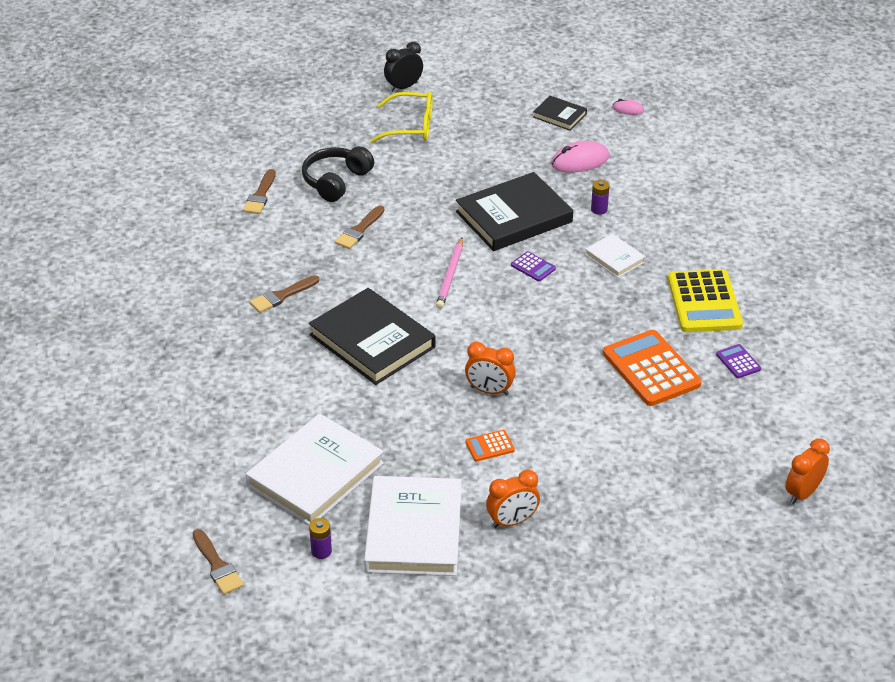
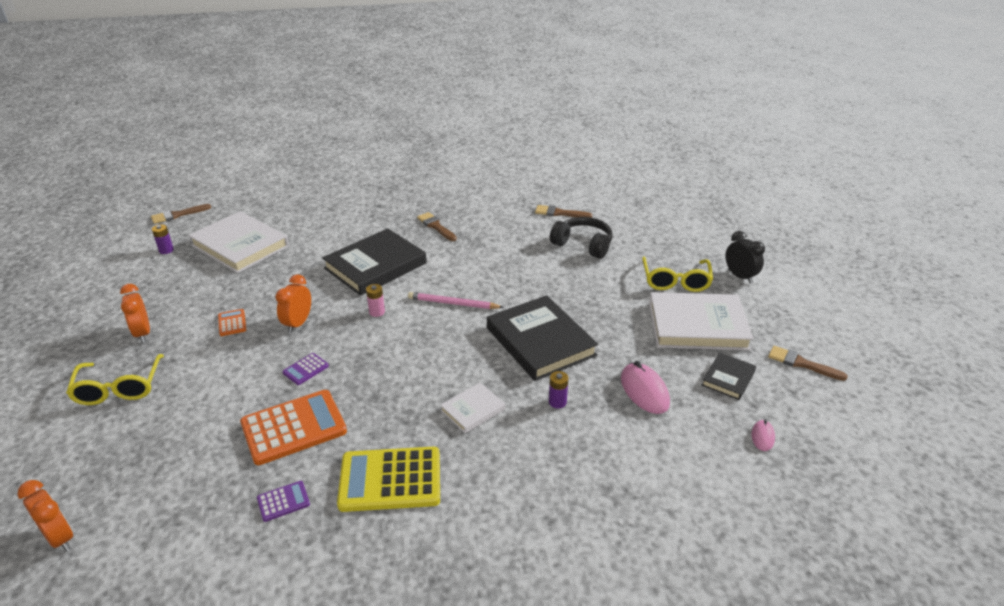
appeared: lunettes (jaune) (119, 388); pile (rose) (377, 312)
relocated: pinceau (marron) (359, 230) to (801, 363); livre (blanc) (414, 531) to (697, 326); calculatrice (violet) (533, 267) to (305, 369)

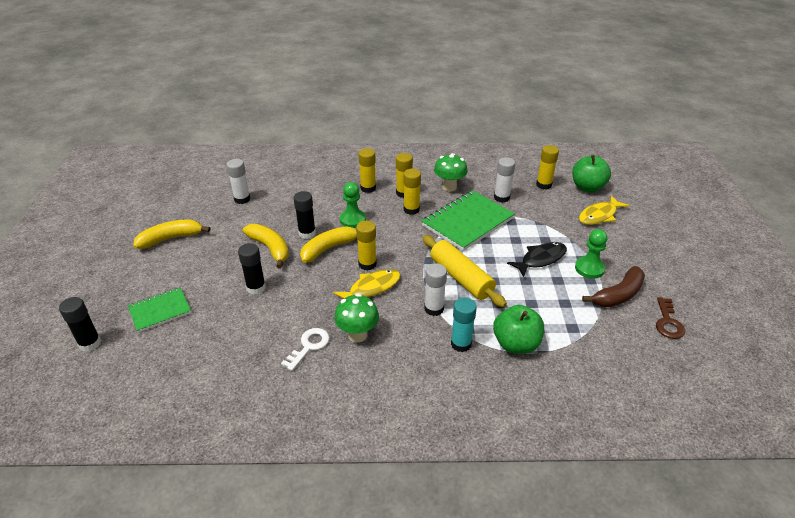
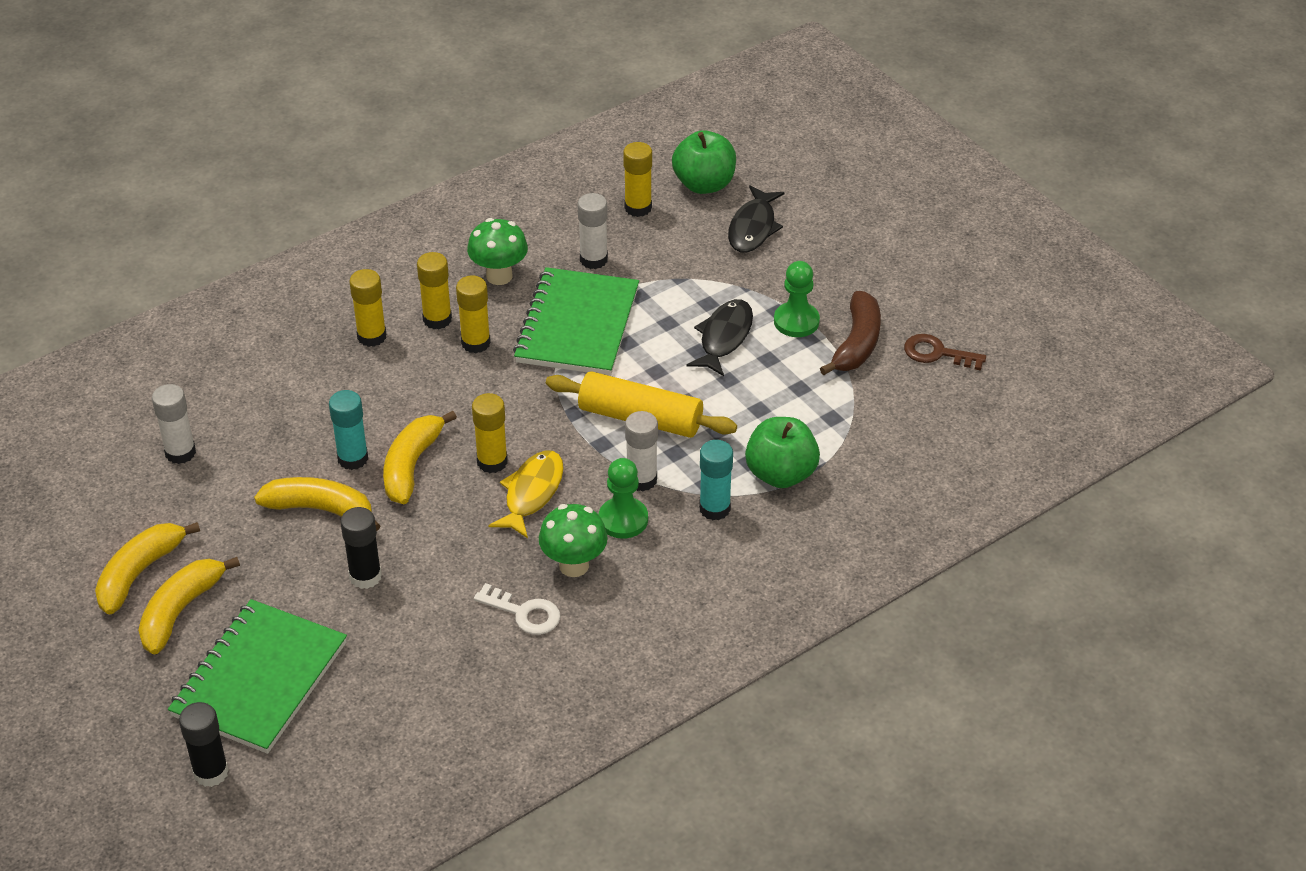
appeared: banane (jaune) (180, 611)
relocated: pion (vert) (353, 220) to (623, 519)
colour: bâton de colle (noir) (307, 233) to bâton de colle (turquoise) (353, 458); poisson (jaune) (599, 215) to poisson (noir) (753, 227)
spun: clé (blanc) (309, 346) = (524, 613) 120 degrees clockwise; clé (marron) (668, 322) = (937, 353) 135 degrees clockwise
size: carnet (vert) (160, 311) = (260, 679) x1.72

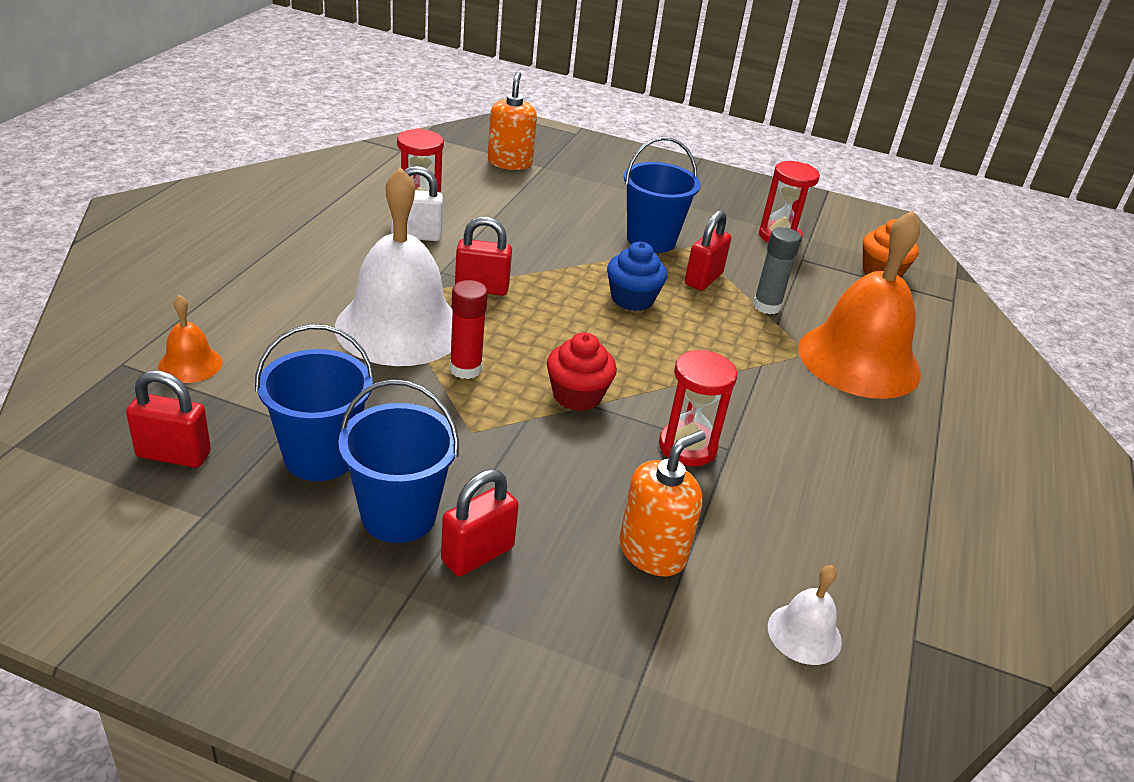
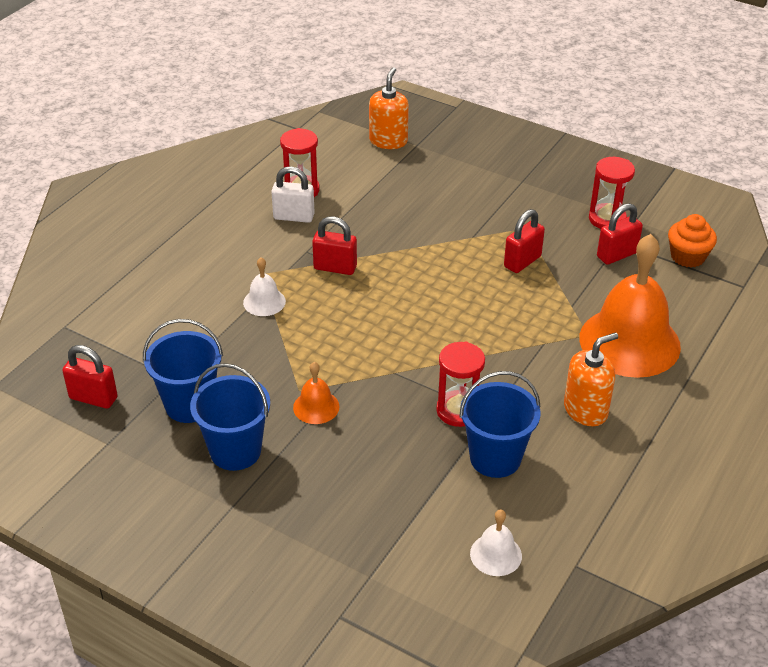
missing: bâton de colle (rouge) (465, 369); muffin (rouge) (577, 396); muffin (bleu) (632, 299); bâton de colle (gris) (766, 306)
relocated: cloche (orange) (190, 364) to (316, 407); cadenas (rouge) (477, 554) to (617, 255); distributeur de savon (orange) (652, 552) to (585, 410); seau (bleu) (651, 240) to (495, 458)
size: cloche (blanc) (399, 327) = (264, 302) x0.44

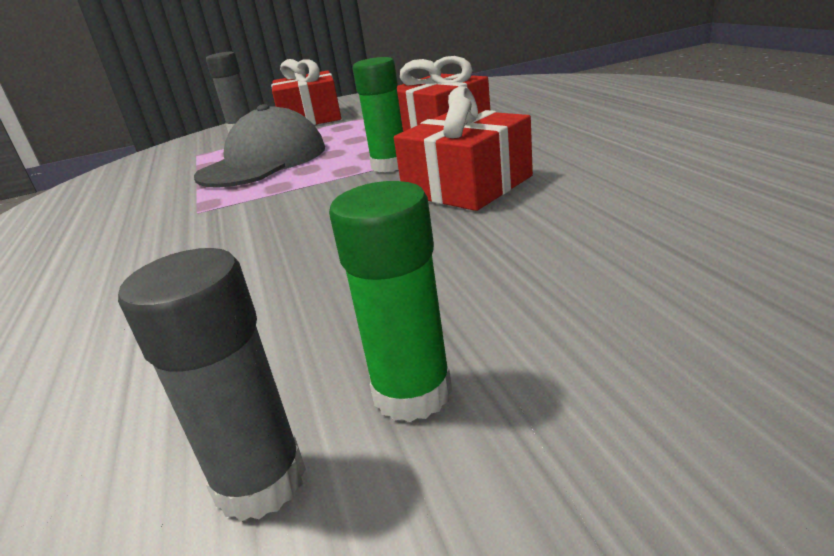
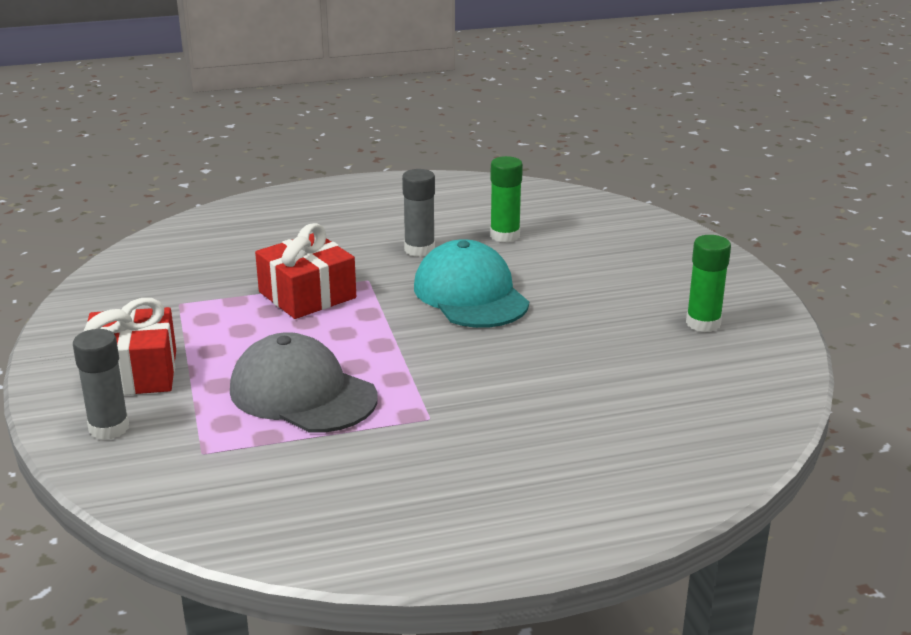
relocated: bâton de colle (gris) (260, 481) to (419, 249); bâton de colle (vert) (390, 165) to (505, 236)
exchanged: cadeau (rouge) (467, 186) to casquette (turquoise) (470, 294)

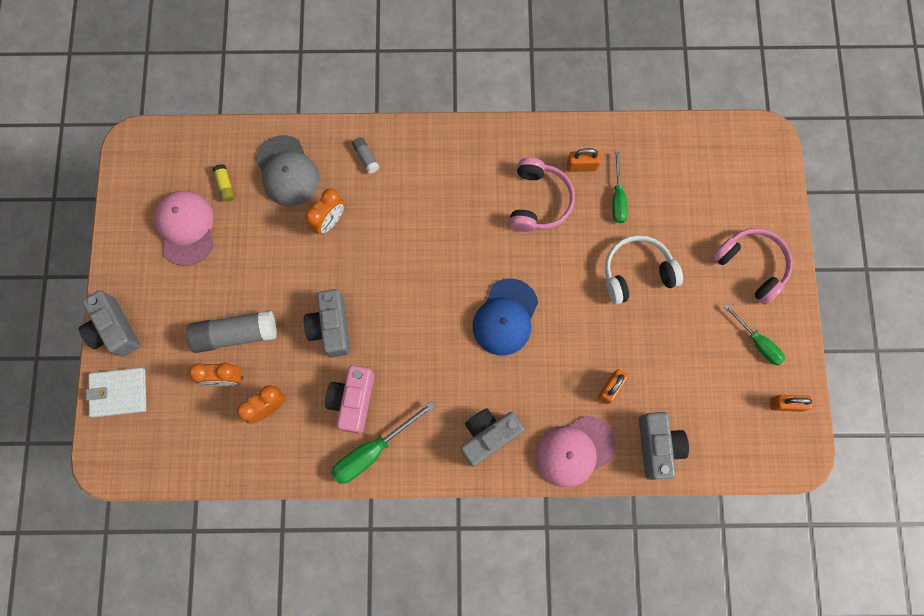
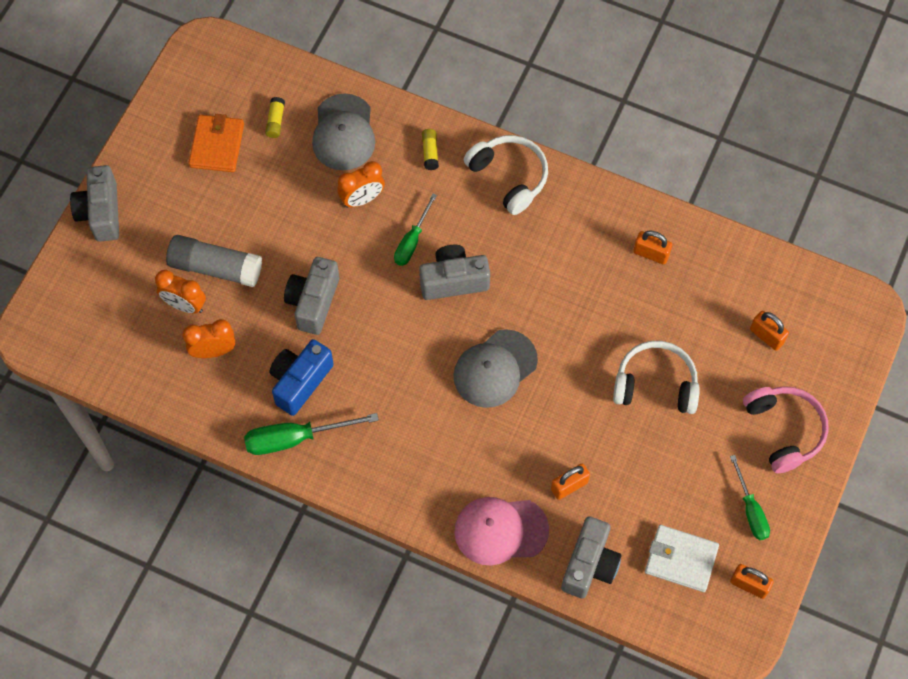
missing: casque audio (rose) (538, 201)
appeared: casque audio (blanc) (509, 177); cadenas (orange) (766, 336)
relocated: portefeuille (blanc) (119, 392) to (681, 559); appareil photo (gris) (488, 436) to (453, 280); tournevis (vert) (617, 198) to (412, 241)
exchanged: casquette (rose) (186, 227) to portefeuille (orange) (217, 145)
colour: appareil photo (rose) (353, 400) to appareil photo (bleu) (300, 381); bâton de colle (gris) (366, 157) to bâton de colle (jaune) (430, 152); casquette (bleu) (505, 317) to casquette (gris) (495, 369)

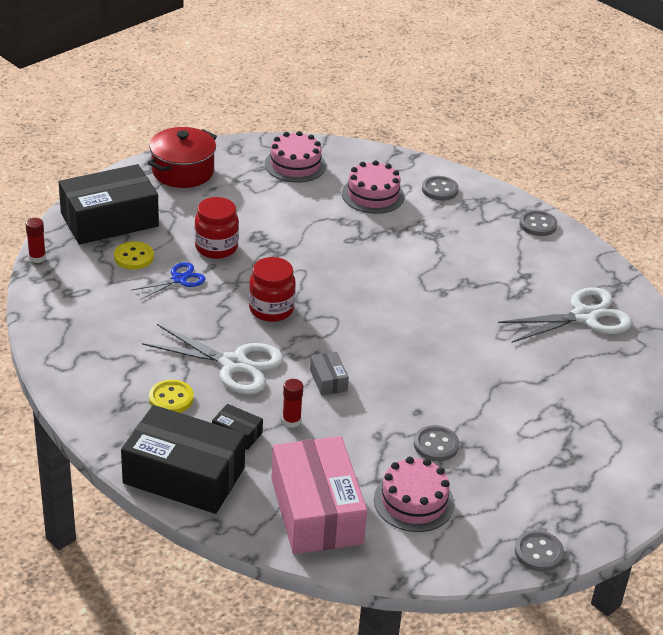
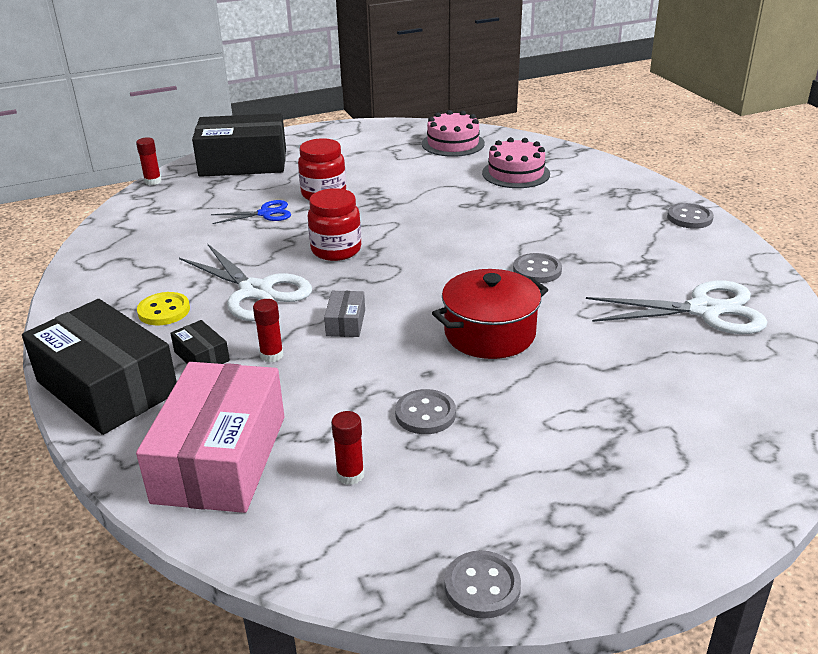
missing: bouton (jaune) (134, 257)
relocated: marmite (rouge) (183, 171) to (489, 334); bouton (gris) (439, 190) to (537, 270)
exchanged: gâteau (rose) (414, 501) to bâton de colle (rouge) (350, 475)

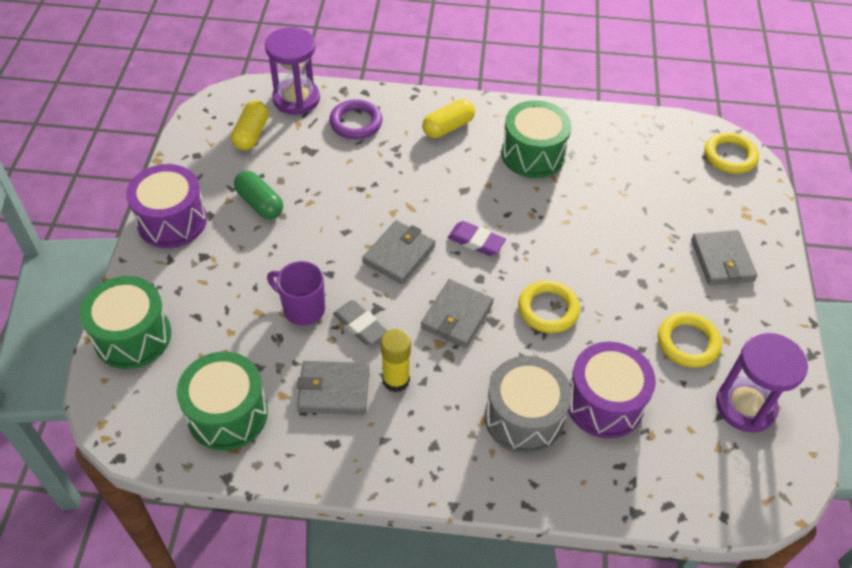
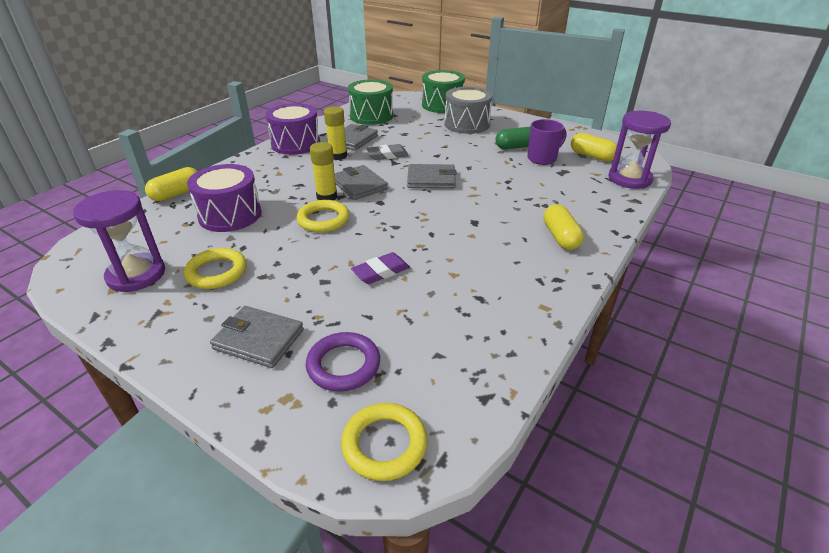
missing: tambour (vert) (533, 154)
appeared: gélule (jaune) (177, 194); bâton de colle (jaune) (327, 197)
relocated: tambour (violet) (172, 221) to (296, 144); tasse (violet) (302, 308) to (542, 158); anneau (violet) (356, 123) to (343, 365); gomme (violet) (476, 241) to (381, 272); tambour (gris) (523, 417) to (467, 124)
spun: portefeuille (gris) (399, 254) = (431, 179) 60 degrees counterclockwise

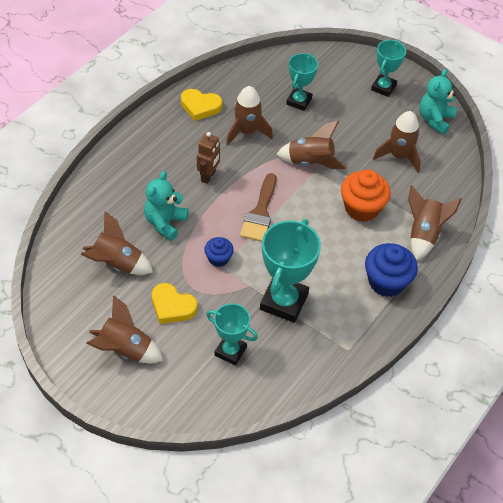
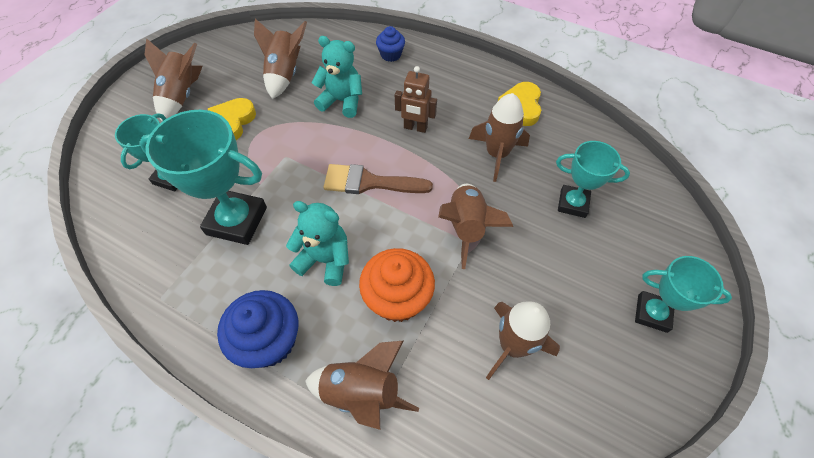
relocated: muffin (bleu) (218, 258) to (391, 55); ours en peluche (turquoise) (435, 119) to (325, 260)

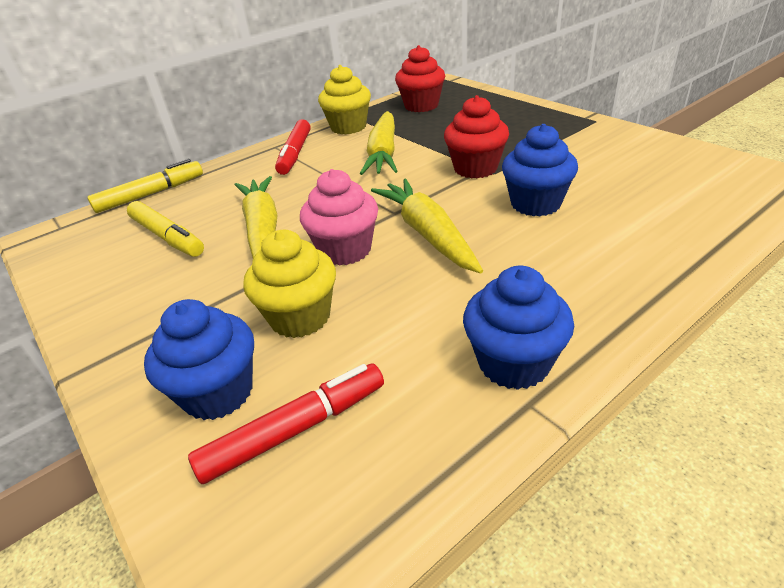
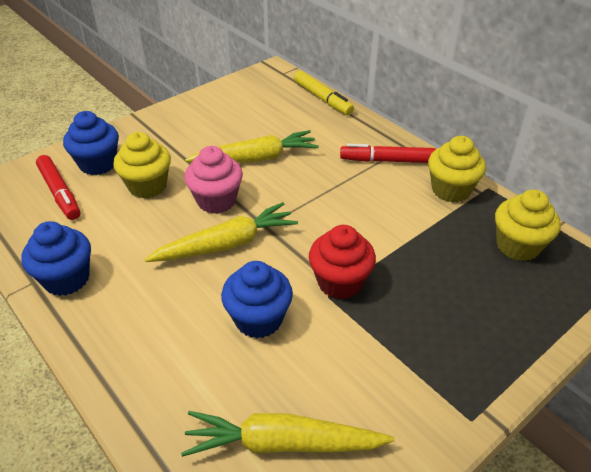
missing: feutre (jaune) (167, 237)
relocated: carotte (jaune) (383, 153) to (282, 443)
colour: muffin (rouge) (421, 106) to muffin (jaune) (517, 246)

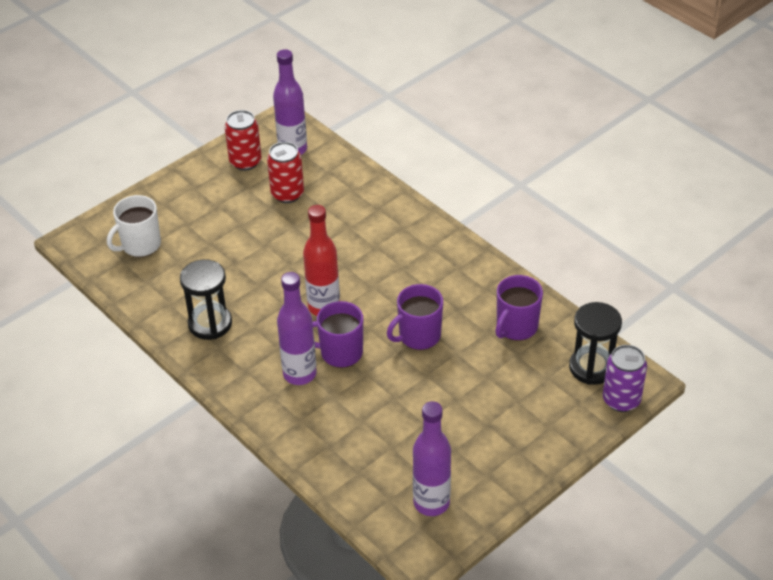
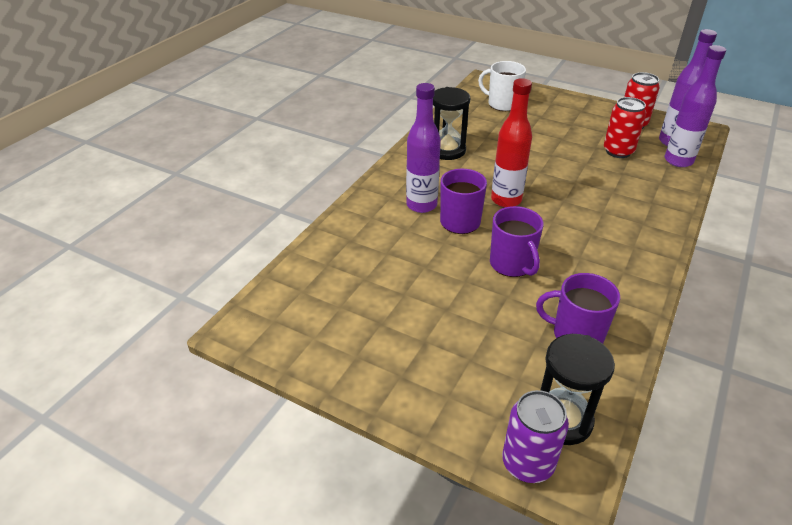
relocated: bouteille (violet) (431, 503) to (678, 161)
spun: tasse (violet) (418, 336) = (512, 264) 150 degrees counterclockwise

